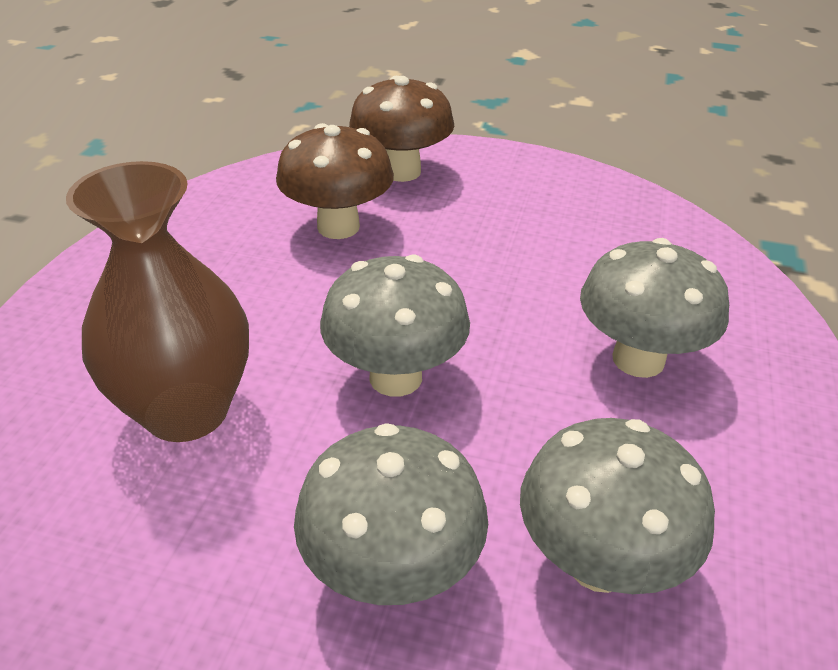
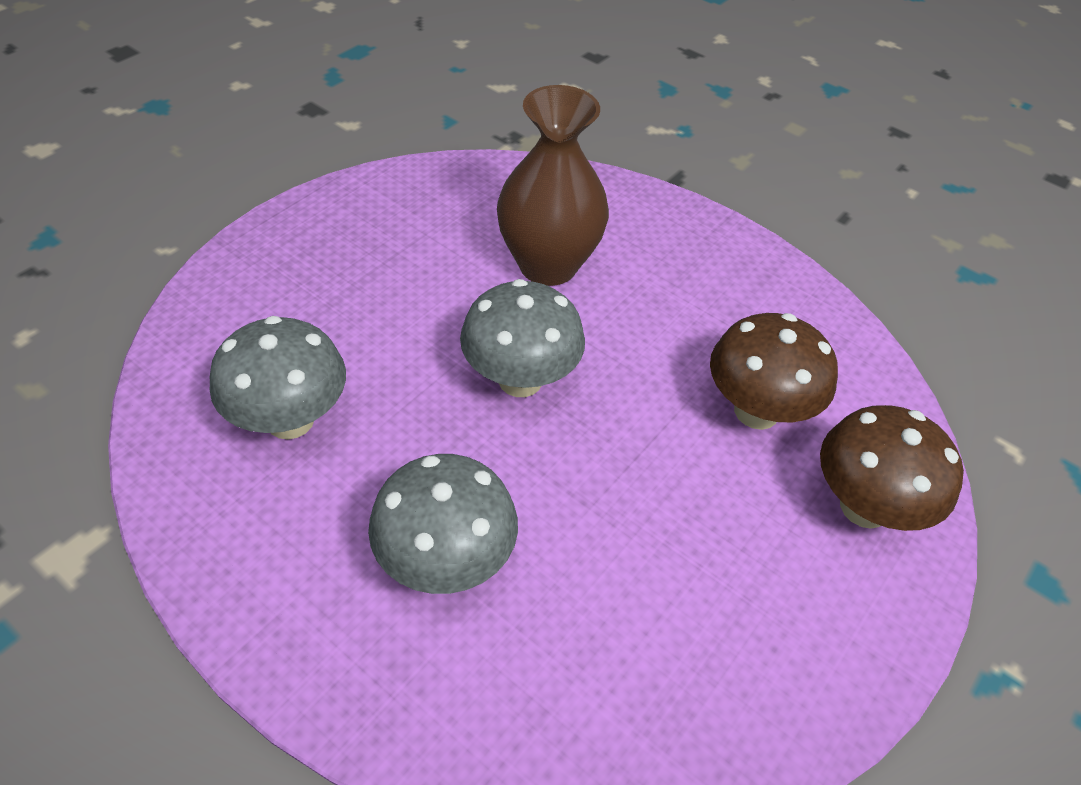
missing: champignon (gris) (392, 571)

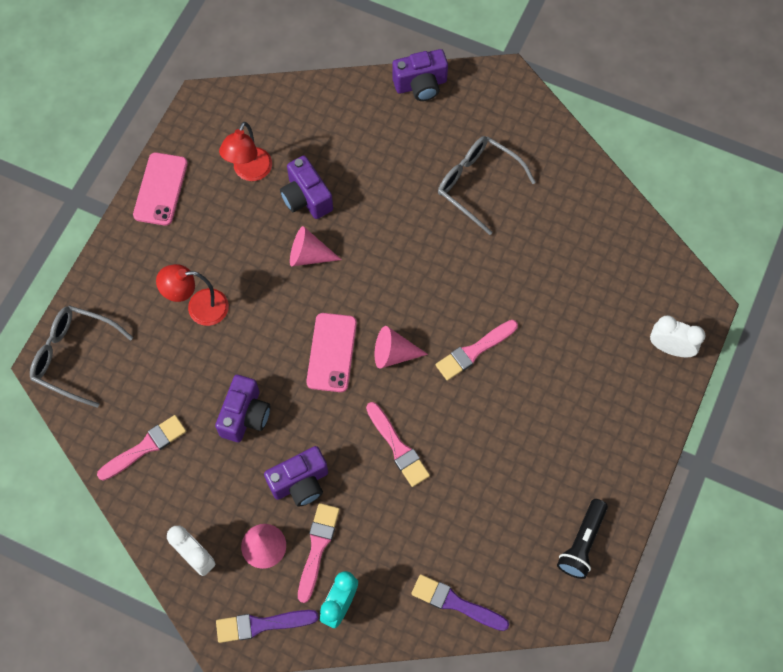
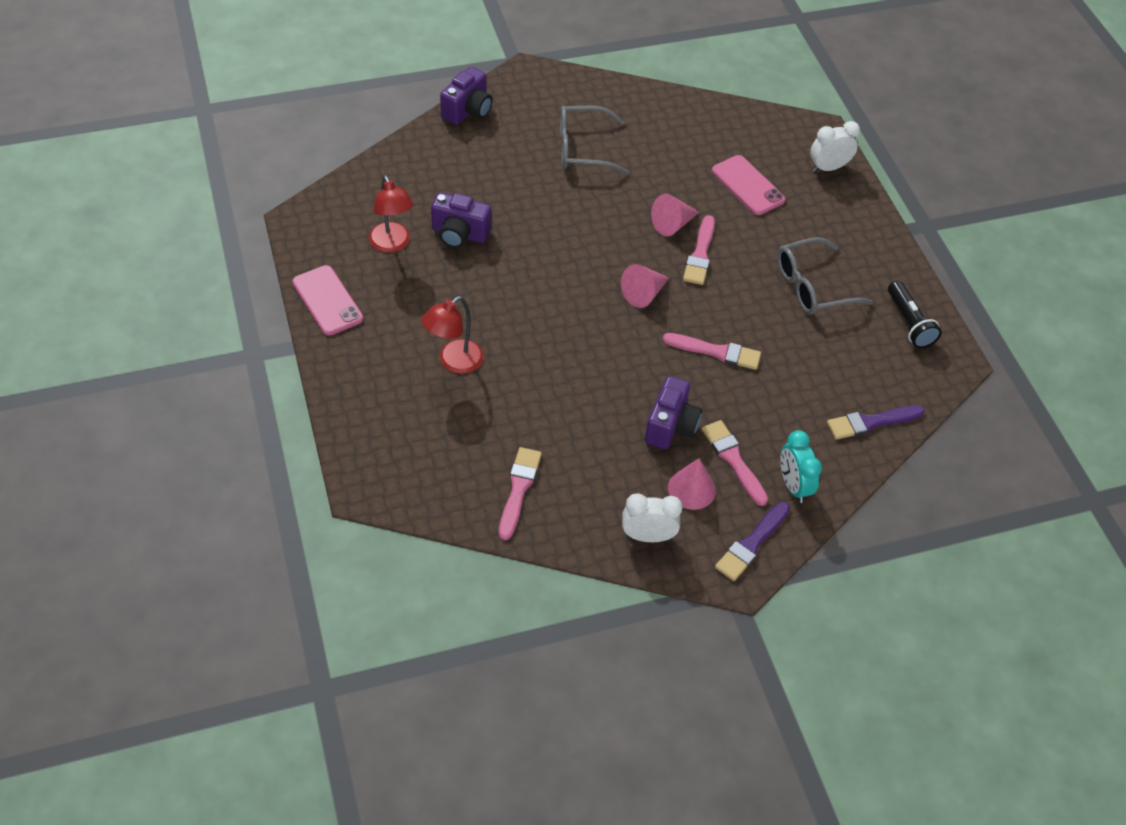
missing: appareil photo (violet) (245, 415)
relocated: lunettes (gris) (74, 356) to (812, 286); cône (rose) (309, 255) to (672, 224); téléphone (rose) (331, 352) to (747, 185)

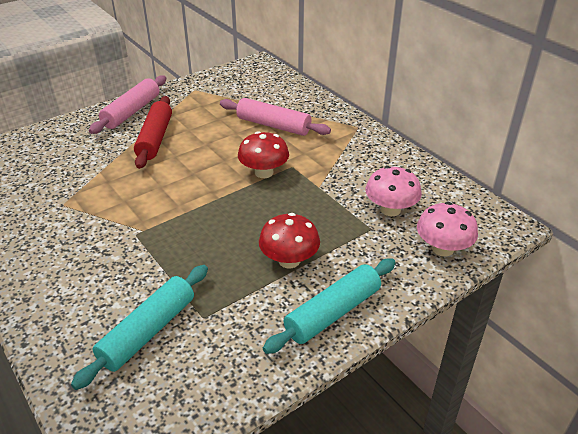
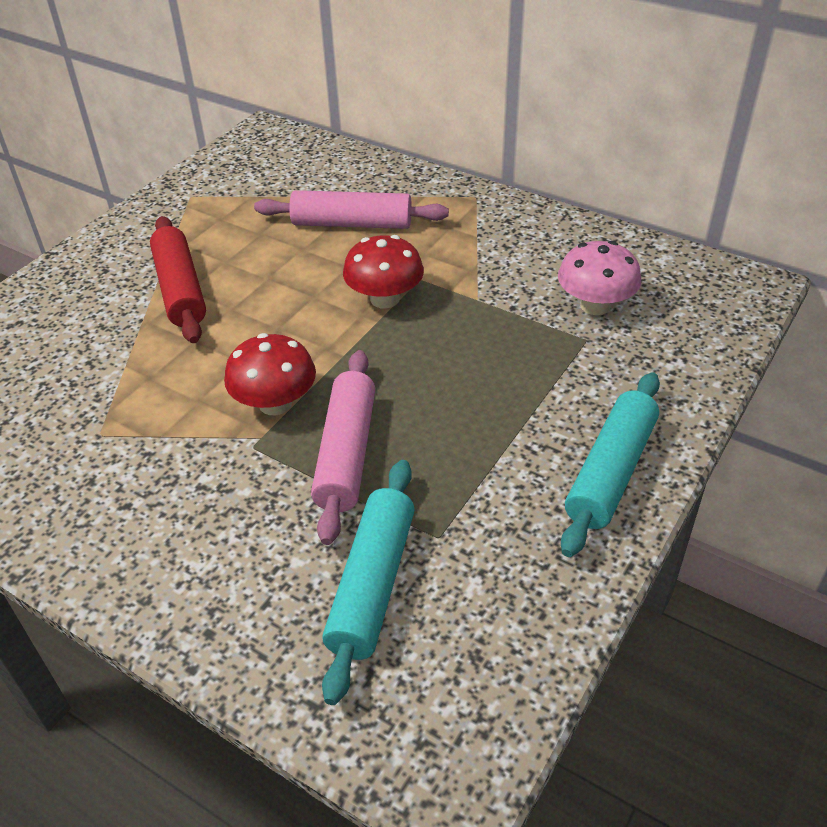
missing: champignon (rose) (442, 248)
relocated: rouleau à pâtisserie (rose) (131, 112) to (346, 453); champignon (rouge) (289, 260) to (275, 403)

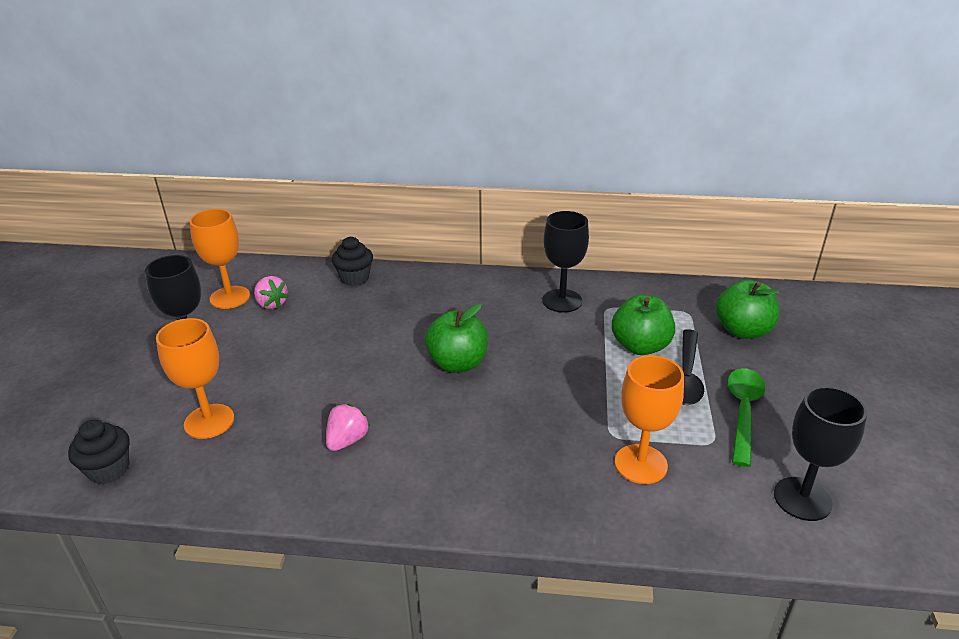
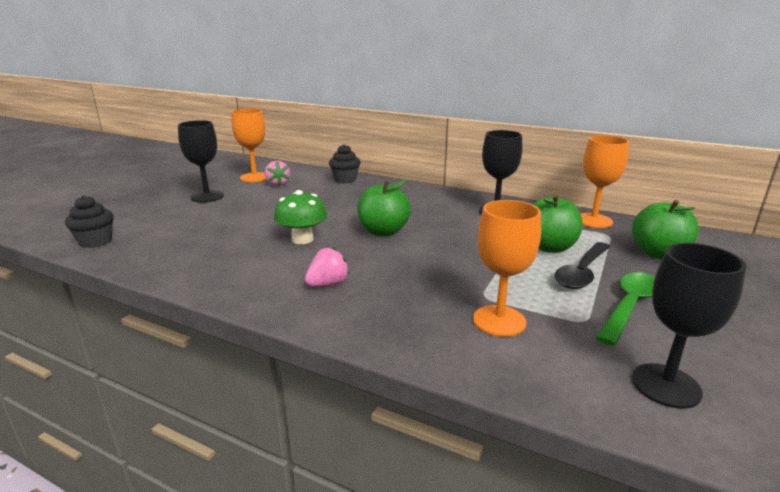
appeared: champignon (vert) (302, 239)
relocated: verre à pied (orange) (209, 421) to (593, 220); fraise (rose) (347, 440) to (328, 284)

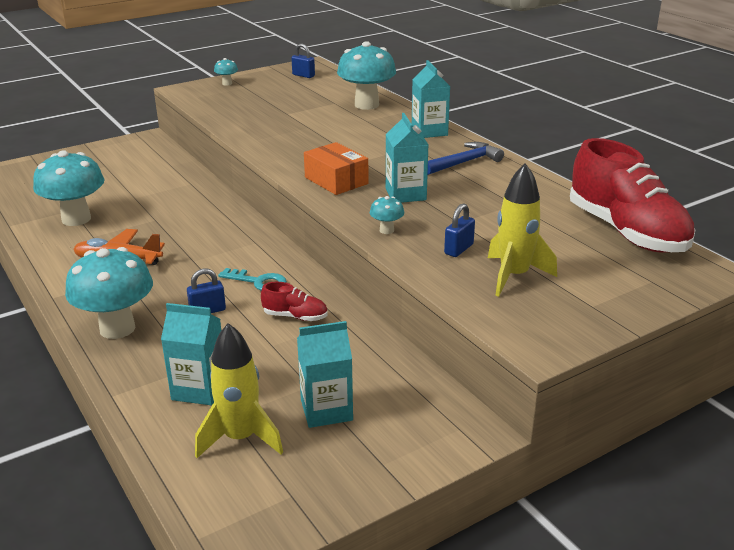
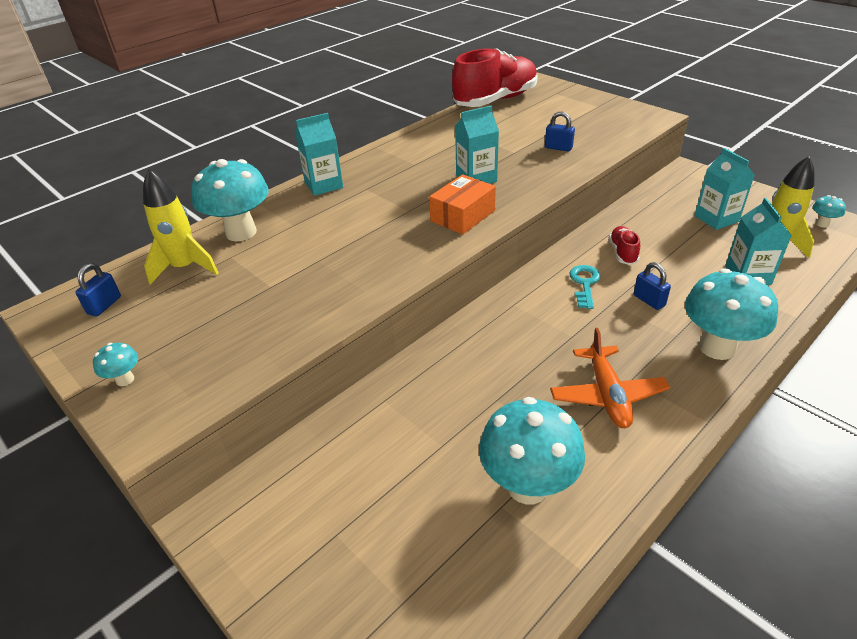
missing: marteau (bleu) (464, 162)
relocated: champignon (turquoise) (386, 230) to (822, 224); fusée (jaune) (514, 276) to (185, 268)

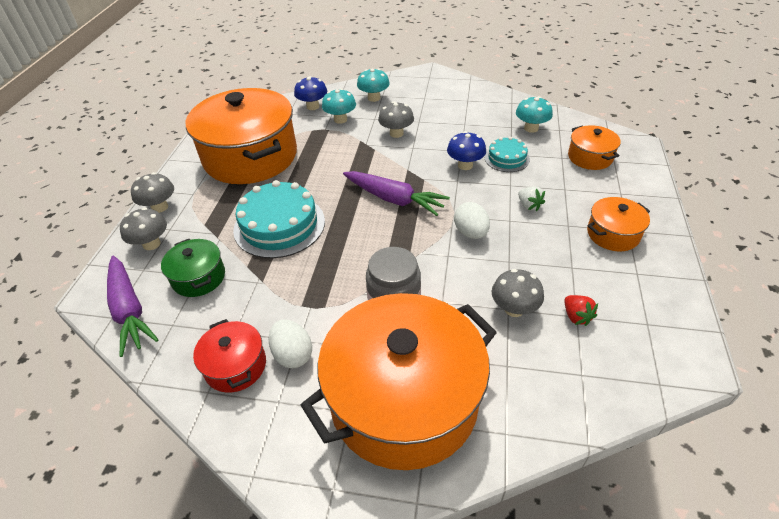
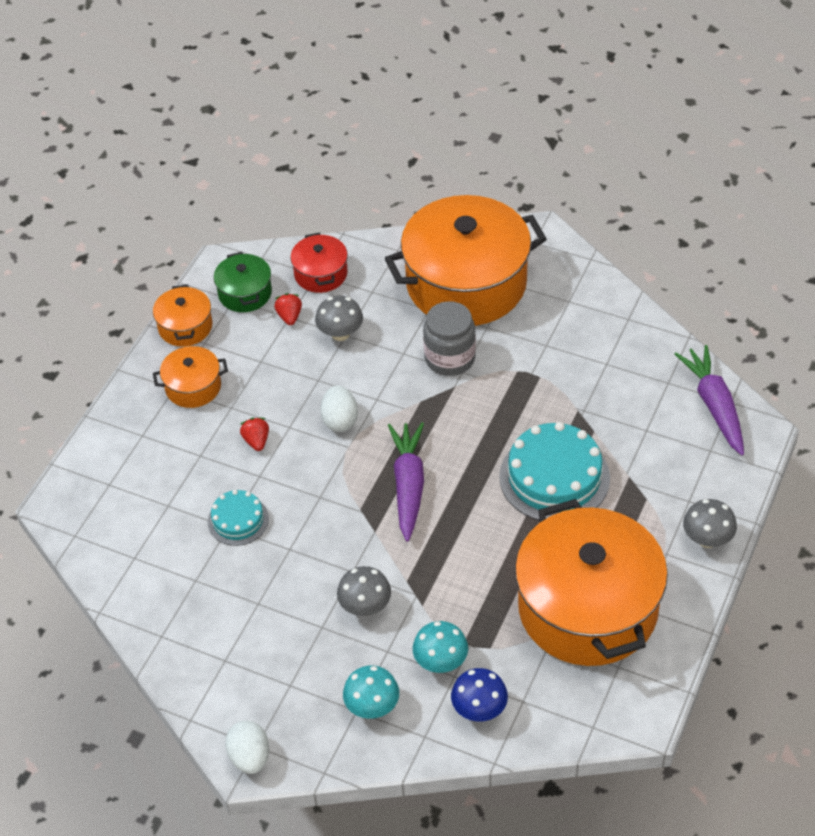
missing: champignon (gris) (151, 244); champignon (bleu) (465, 165); champignon (turquoise) (531, 128)
relocated: marmite (vert) (198, 277) to (245, 293); marmite (rouge) (235, 366) to (321, 274); œuf (blanc) (293, 354) to (250, 757); marmite (orange) (590, 157) to (185, 327)
colour: fraise (blanc) (529, 206) to fraise (rouge) (256, 441)
spun: carotte (violet) (394, 199) = (408, 485) 45 degrees clockwise

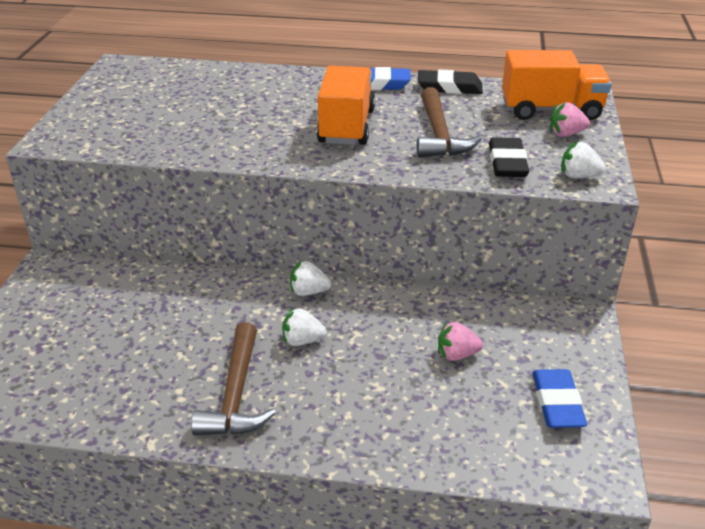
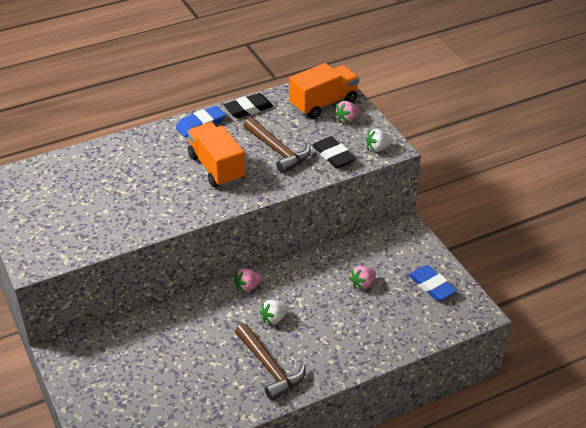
colour: fraise (blanc) (309, 292) to fraise (rose) (248, 287)

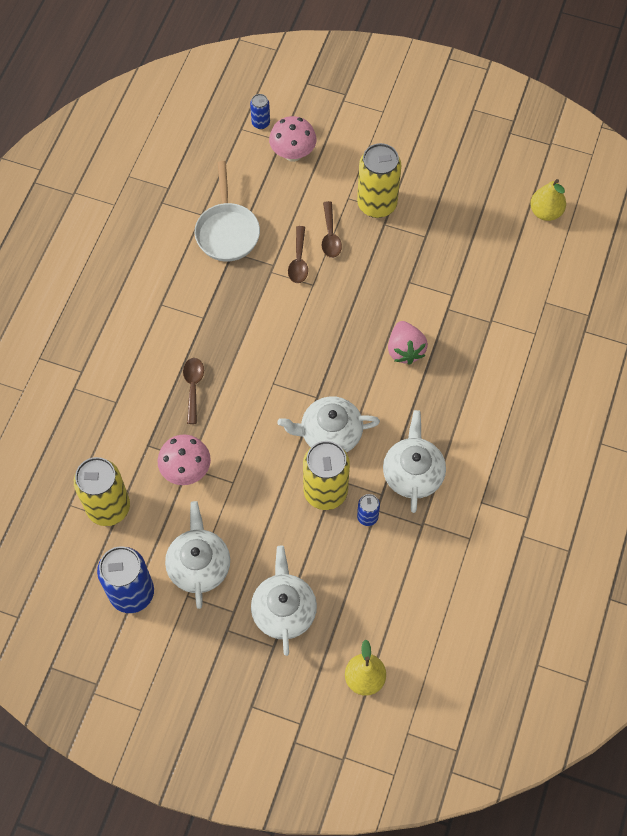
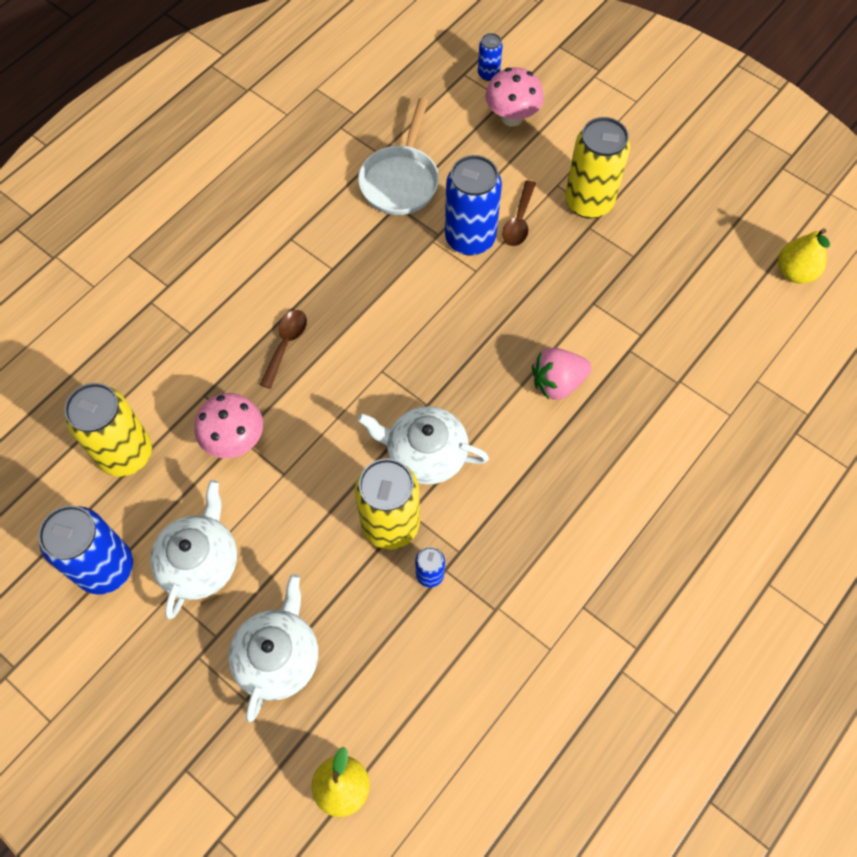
missing: théière (blanc) (413, 472)
exchanged: cuillère (marron) (298, 261) to canette (bleu) (470, 238)
spun: fraise (rose) (405, 350) = (557, 383) 60 degrees clockwise

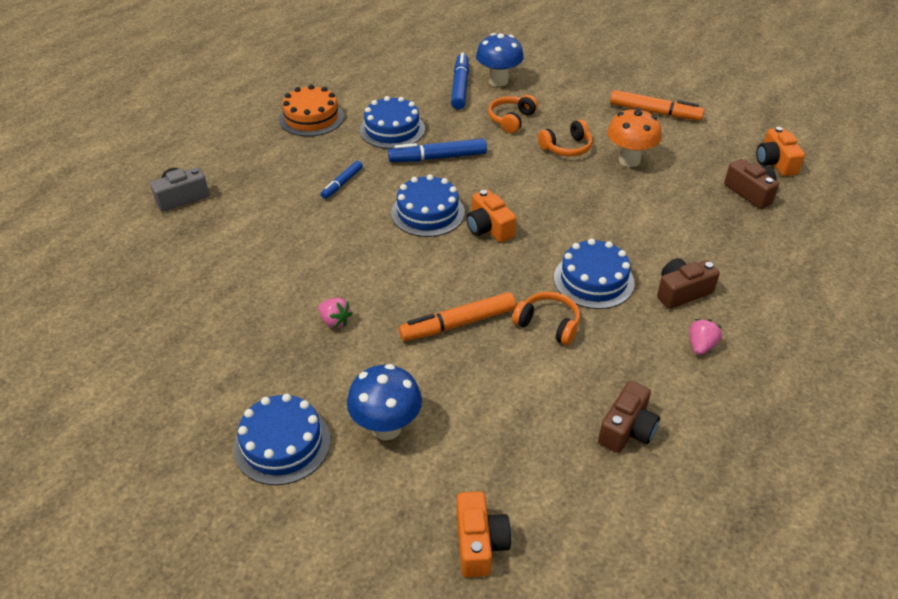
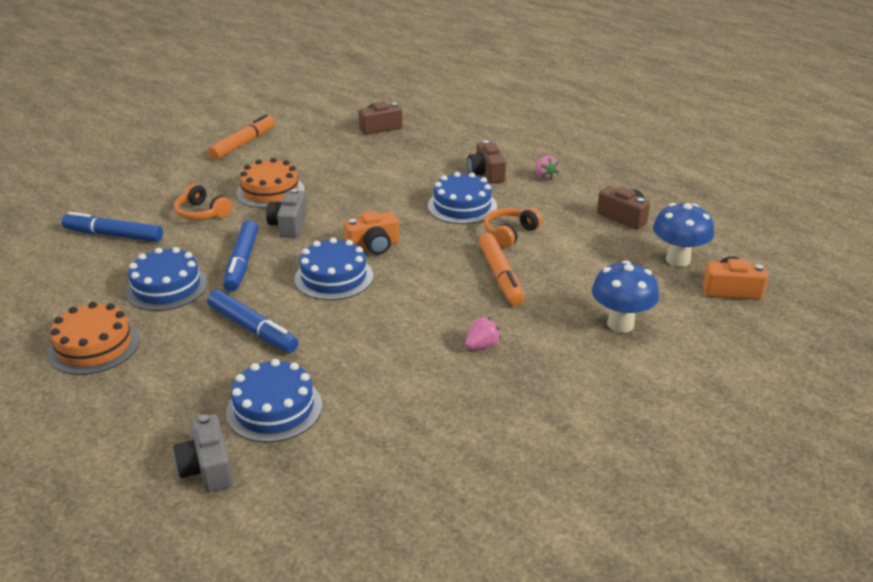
missing: champignon (orange) (629, 160); appareil photo (orange) (775, 162)
appeared: appareil photo (gris) (289, 225)
relocated: gâteau (bleu) (282, 444) to (274, 408); champignon (bleu) (498, 81) to (678, 260)
exchanged: casque audio (orange) (566, 147) to gâteau (orange) (270, 191)
spun: fraise (rose) (701, 346) = (544, 177) 150 degrees counterclockwise
size: feutre (bleu) (342, 183) = (252, 329) x1.67

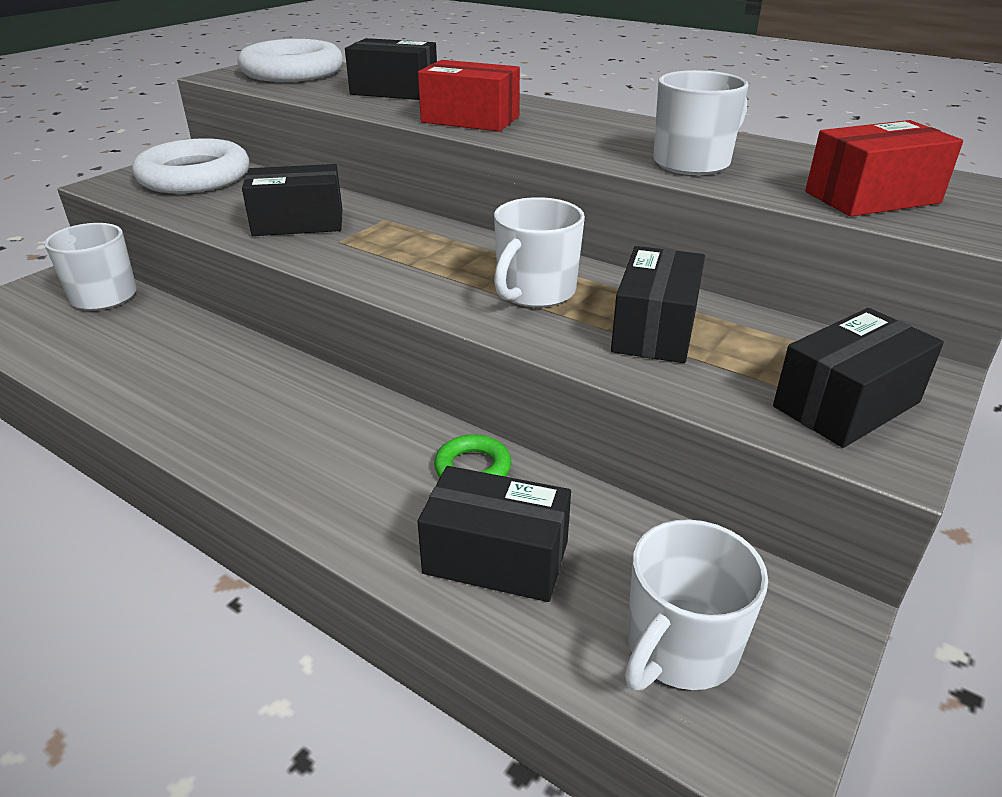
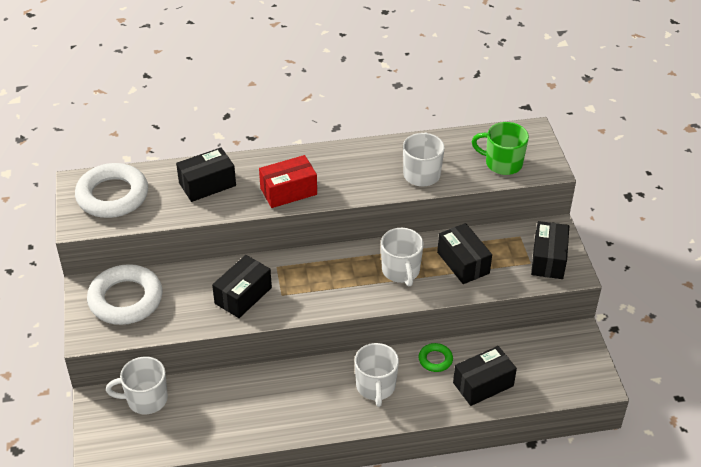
relocated: tasse (blanc) (679, 648) to (375, 387)
exchanged: boîte (rouge) (872, 197) to tasse (vert) (502, 163)

